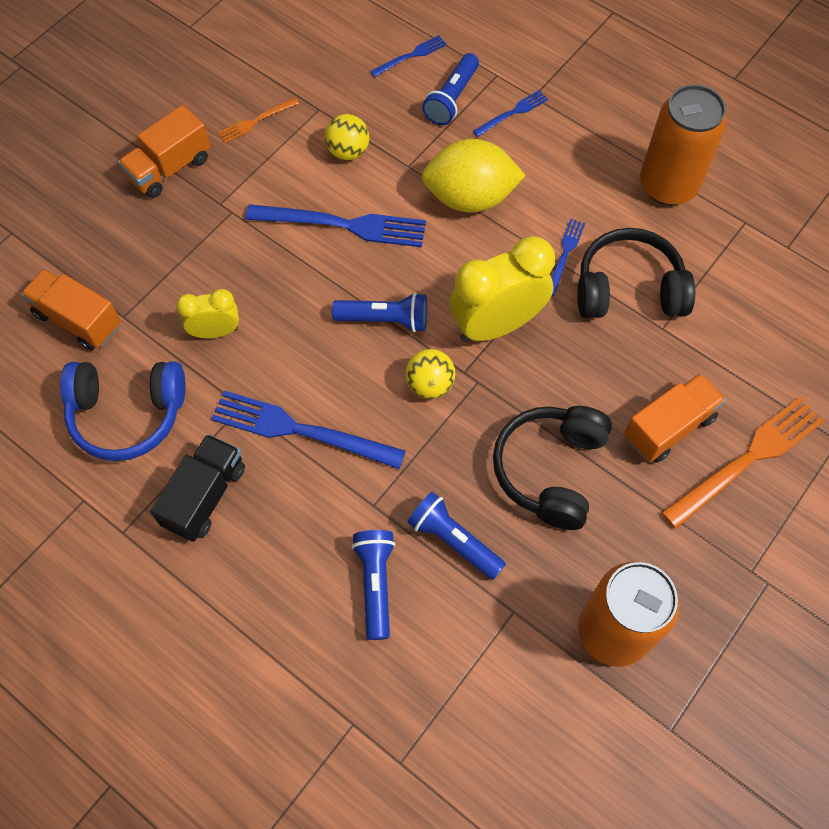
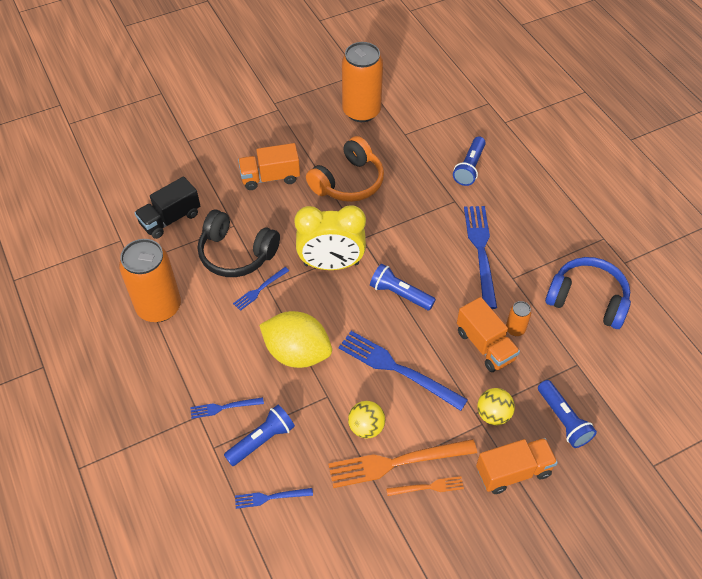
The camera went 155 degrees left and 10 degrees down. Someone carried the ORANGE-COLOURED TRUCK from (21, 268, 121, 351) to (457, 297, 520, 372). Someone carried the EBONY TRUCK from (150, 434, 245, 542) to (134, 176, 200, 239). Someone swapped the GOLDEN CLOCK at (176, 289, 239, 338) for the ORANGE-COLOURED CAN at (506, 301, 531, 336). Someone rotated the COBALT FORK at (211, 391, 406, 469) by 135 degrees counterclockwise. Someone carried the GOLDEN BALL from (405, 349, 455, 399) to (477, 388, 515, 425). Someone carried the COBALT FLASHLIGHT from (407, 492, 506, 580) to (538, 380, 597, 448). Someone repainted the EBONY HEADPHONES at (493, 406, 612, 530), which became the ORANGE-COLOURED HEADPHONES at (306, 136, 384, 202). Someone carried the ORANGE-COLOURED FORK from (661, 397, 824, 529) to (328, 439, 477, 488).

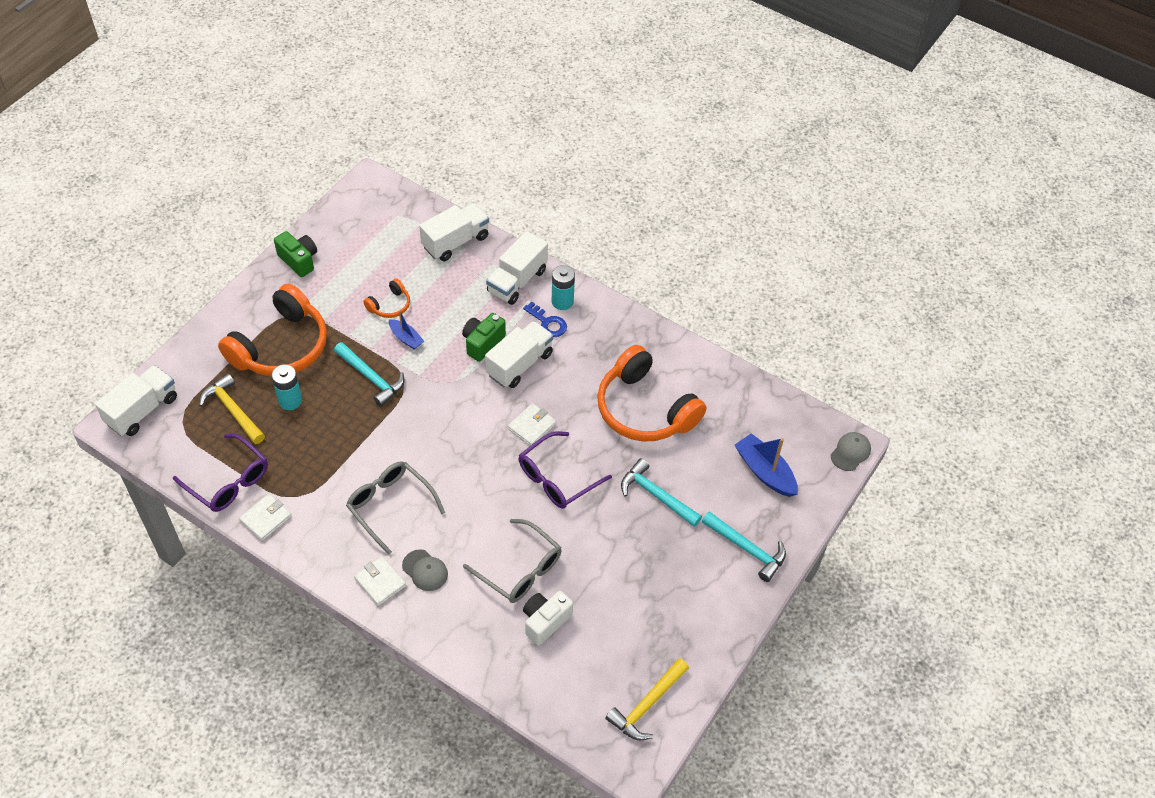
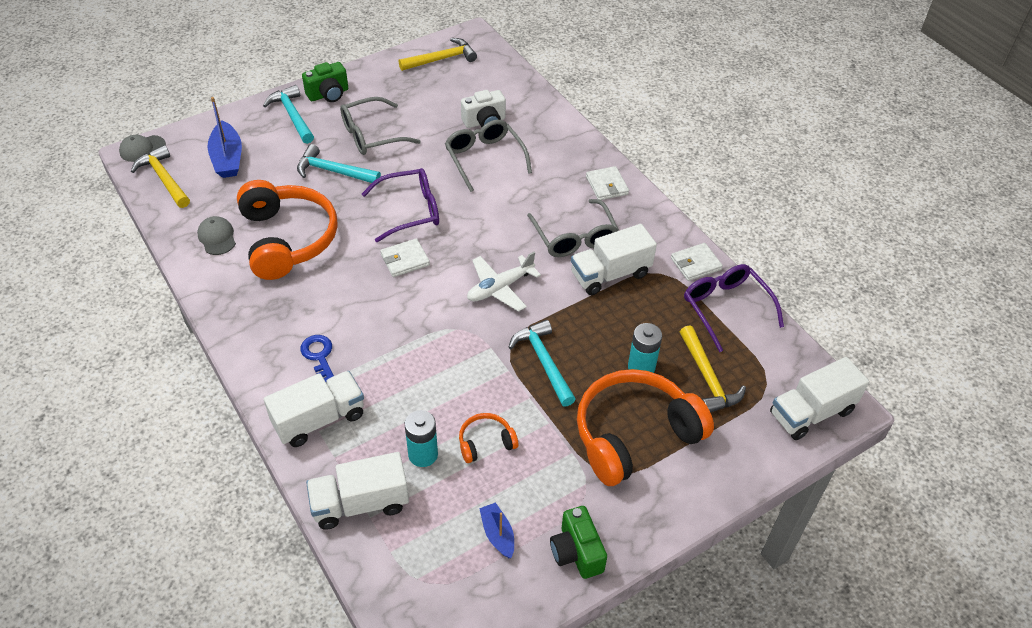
The camera went 155 degrees left and 5 degrees down. Someone carried the COBALT BOAT from (389, 310, 424, 350) to (479, 502, 514, 558). Someone carried the GRAY PEAKED CAP from (402, 549, 448, 591) to (197, 216, 236, 255). Someone carried the EMERALD PHOTO CAMERA from (462, 313, 506, 362) to (302, 62, 348, 102). Someone carried the SNOW-WHITE TRUCK from (485, 321, 554, 388) to (571, 224, 657, 295). Someone carried the TURQUOISE AA BATTERY from (552, 265, 575, 310) to (405, 410, 438, 467). Someone rotated the TURQUOISE CLAW HAMMER at (621, 458, 702, 527) by 135 degrees clockwise. Someone put down the GOLDEN CLAW HAMMER at (131, 145, 190, 208). Someone put down the GRAY GLASSES at (340, 97, 421, 155). Someone put down the SNOW-WHITE TOY PLANE at (467, 252, 541, 312).

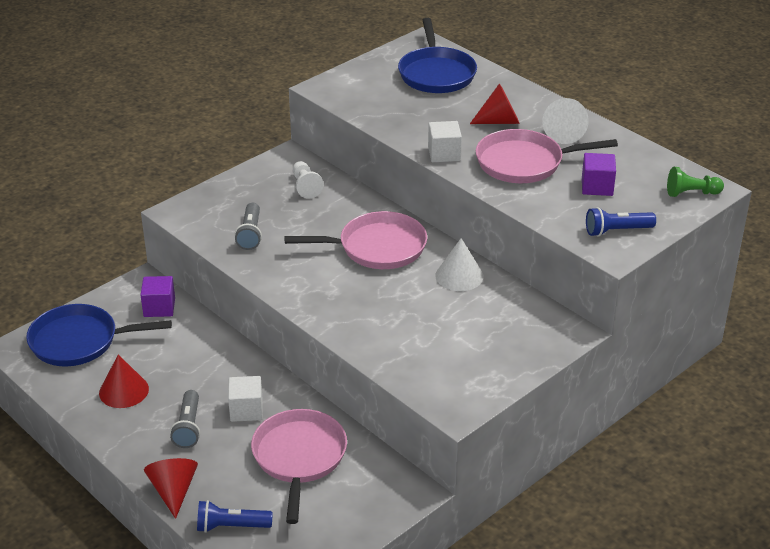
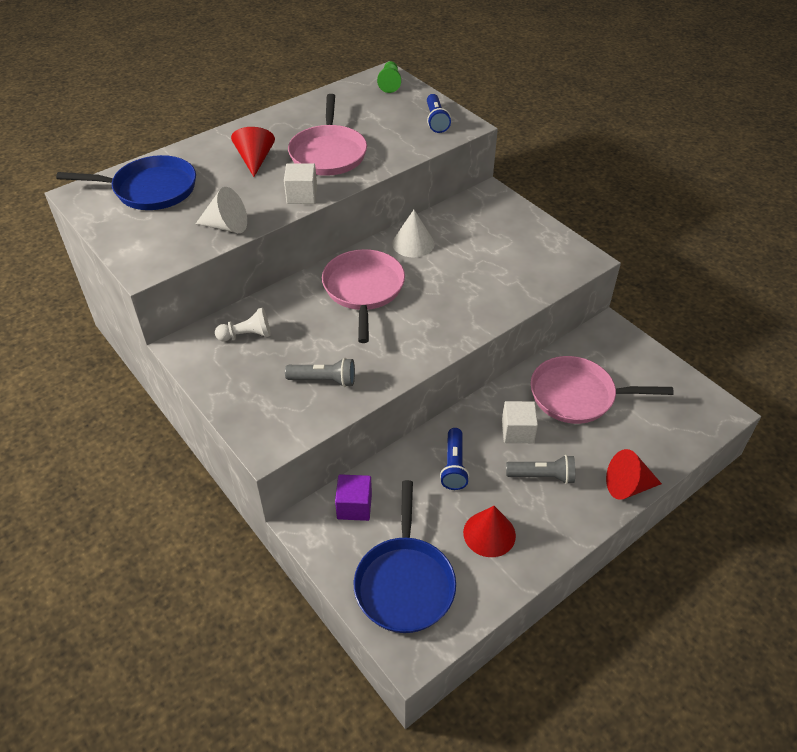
The camera went 85 degrees left and 10 degrees up. Someone carried the COBALT FLASHLIGHT from (197, 500, 273, 533) to (440, 428, 469, 490). Someone carried the SNOW-WHITE CONE from (542, 98, 589, 144) to (196, 187, 247, 233). Someone took away the VIOLET CUBE at (582, 153, 616, 196).

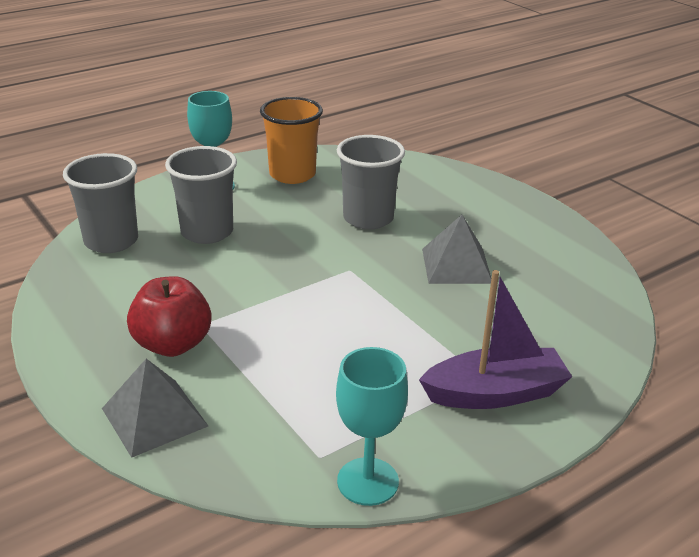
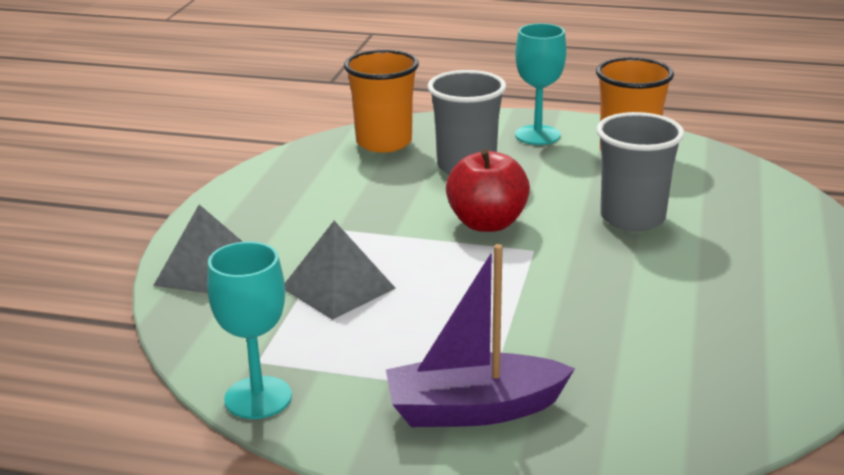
The camera went 50 degrees right and 5 degrees down. Someone repainted the GRAY BEAKER at (63, 153, 138, 253), which became the ORANGE-COLOURED BEAKER at (344, 50, 419, 153). Someone carried the SCARLET APPLE from (127, 276, 212, 357) to (446, 149, 530, 232). Someone rotated the VIOLET BOAT at (419, 270, 572, 409) by 135 degrees clockwise. Someone carried the GRAY SOLID PYRAMID from (422, 215, 491, 284) to (285, 221, 396, 320).

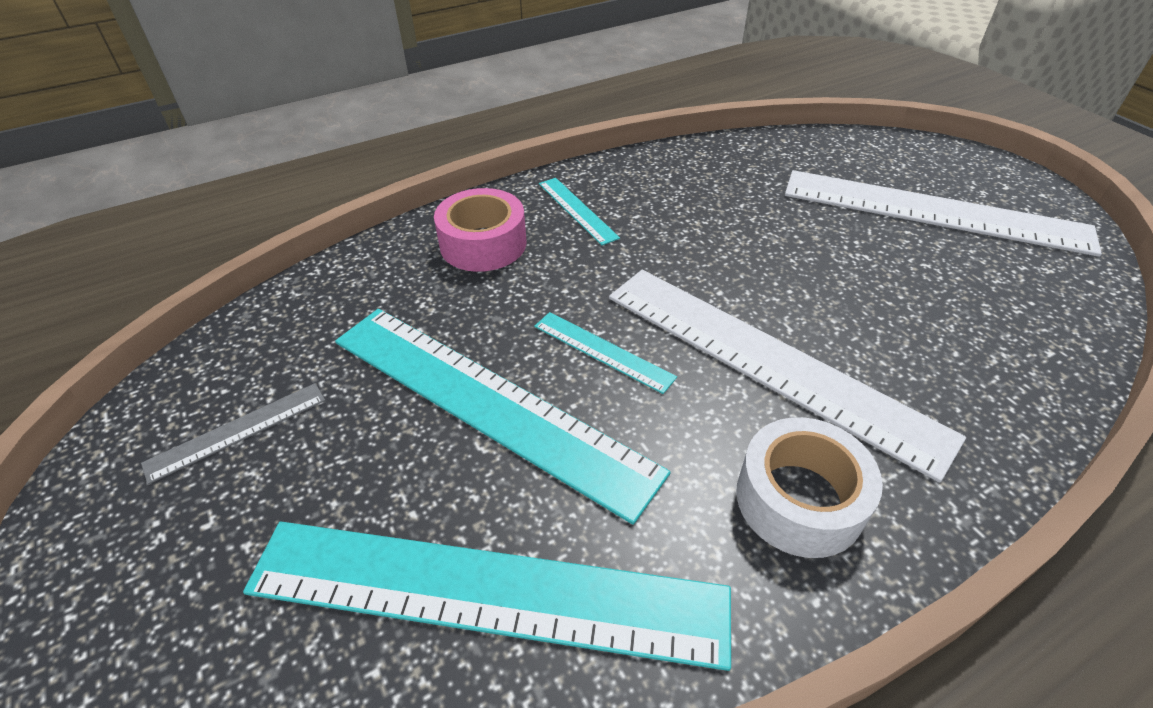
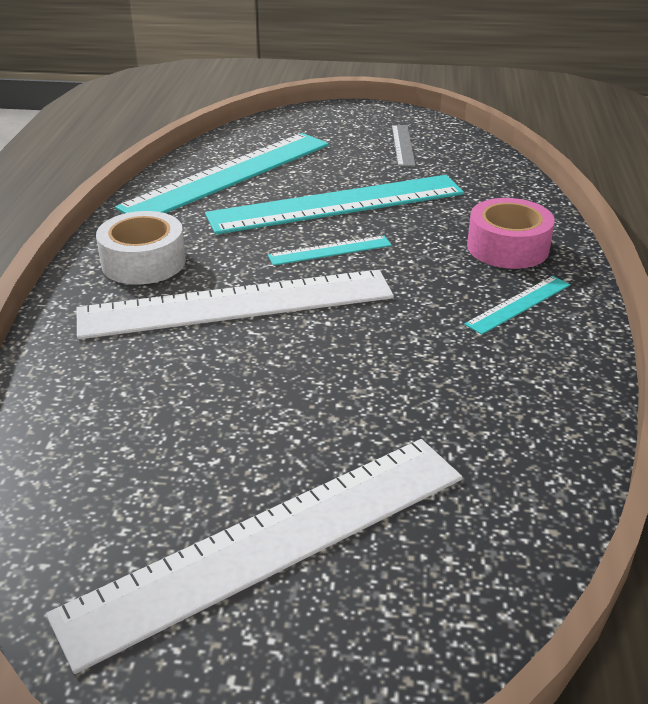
The camera went 125 degrees right and 10 degrees down. Someone rotated the TURQUOISE MEASURING STICK at (539, 178, 620, 245) by 45 degrees counterclockwise.

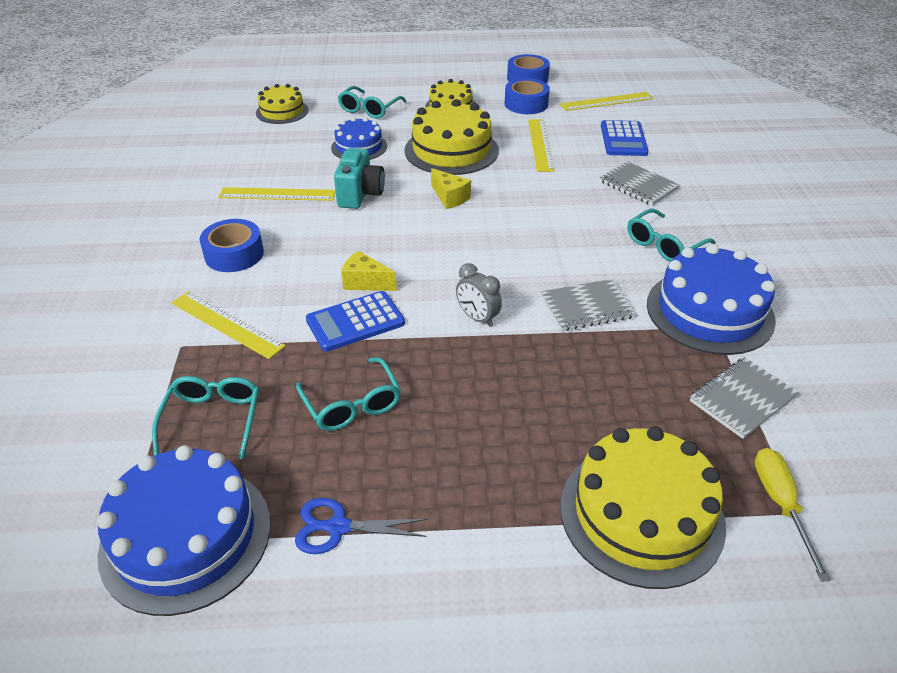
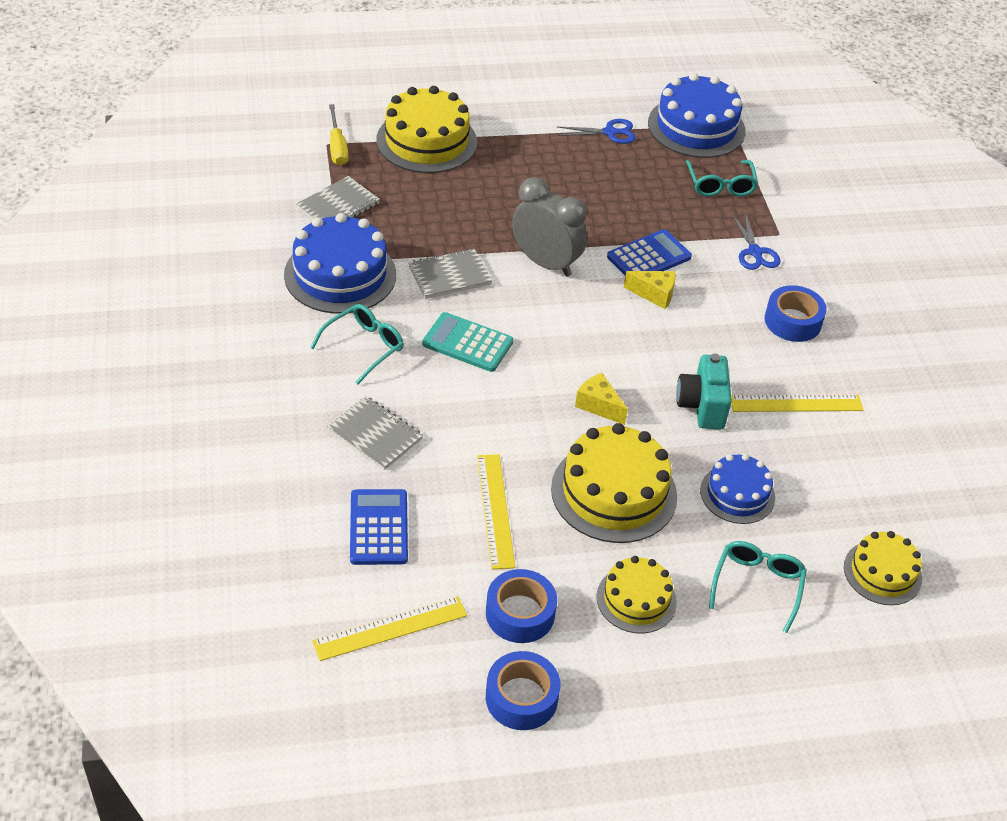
The camera went 170 degrees right and 5 degrees up. Someone swapped the GOLDEN MEASURING STICK at (171, 291, 286, 359) for the COBALT SCISSORS at (732, 214, 780, 270). Someone took away the TURQUOISE GLASSES at (296, 357, 401, 431). Someone scaled the GRAY CLOCK at (456, 263, 502, 327) by 1.81. Someone put down the TURQUOISE CALCULATOR at (422, 312, 513, 372).

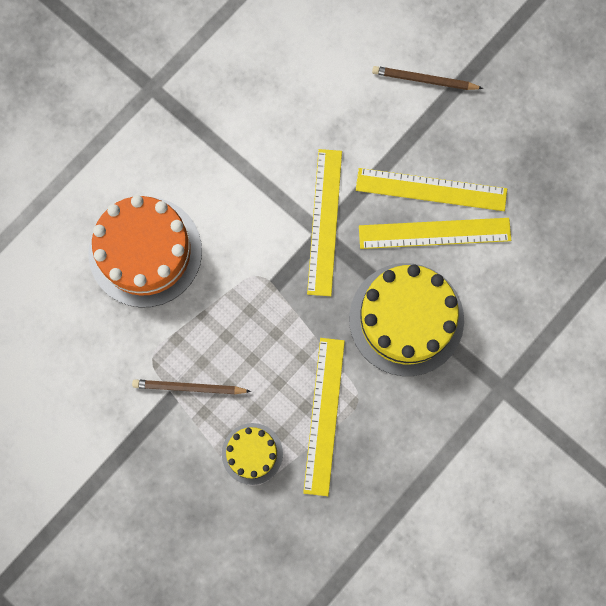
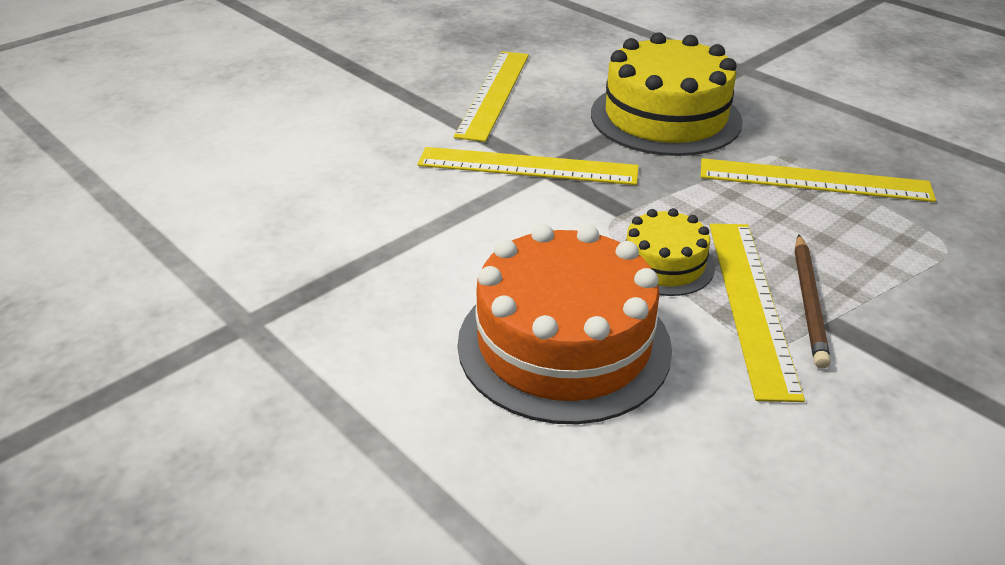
The camera went 85 degrees left and 40 degrees down. Someone carried the GOLDEN GATEAU from (222, 423, 283, 485) to (626, 208, 715, 296). Someone carried the GOLDEN MEASURING STICK from (359, 218, 511, 249) to (710, 224, 805, 402). Someone took away the BROWN WOODEN PENCIL at (372, 66, 484, 90).

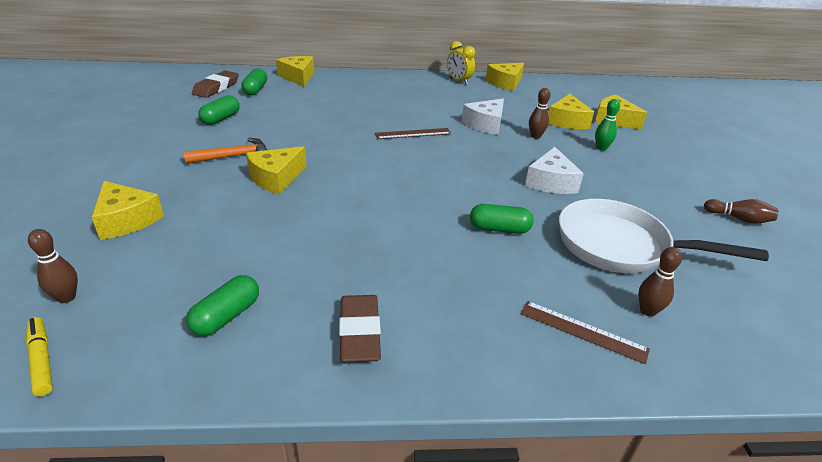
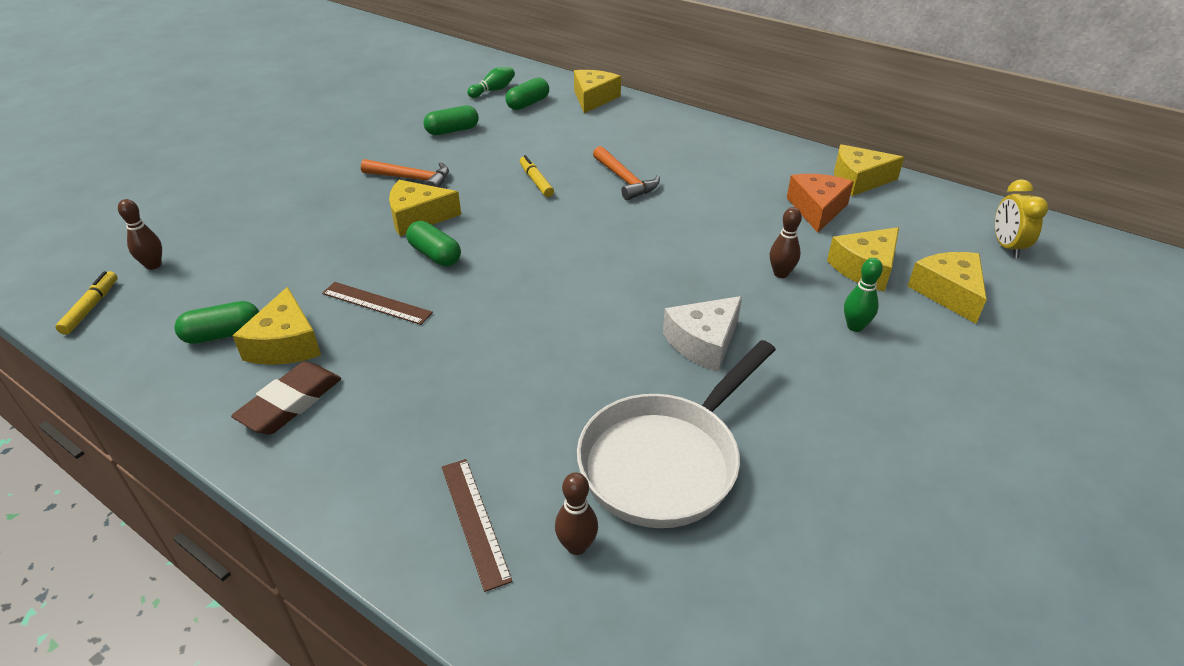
The camera went 40 degrees right and 5 degrees up. Someone carried the GOLDEN PIECE OF CHEESE from (91, 181, 164, 240) to (233, 287, 321, 365). Someone swapped the BROWN ERASER at (192, 70, 239, 98) for the EMERALD BOWLING PIN at (467, 67, 515, 98). Someone carried the BROWN MEASURING STICK from (375, 128, 451, 139) to (322, 282, 433, 325). Someone carried the GOLDEN CLOCK from (447, 41, 475, 85) to (995, 179, 1048, 258). Someone took away the SNOW-WHITE PIECE OF CHEESE at (462, 99, 504, 135). Someone carried the EMERALD PILL SHAPE from (470, 204, 534, 234) to (406, 221, 461, 266). Someone rotated the SNOW-WHITE PAN at (559, 199, 769, 273) by 105 degrees counterclockwise. Someone took away the BROWN BOWLING PIN at (704, 199, 779, 224). Someone put down the GOLDEN FELT PEN at (520, 155, 554, 197). Someone put down the ORANGE-COLOURED CLAW HAMMER at (593, 146, 660, 200). Someone put down the ORANGE-COLOURED PIECE OF CHEESE at (787, 174, 854, 233).

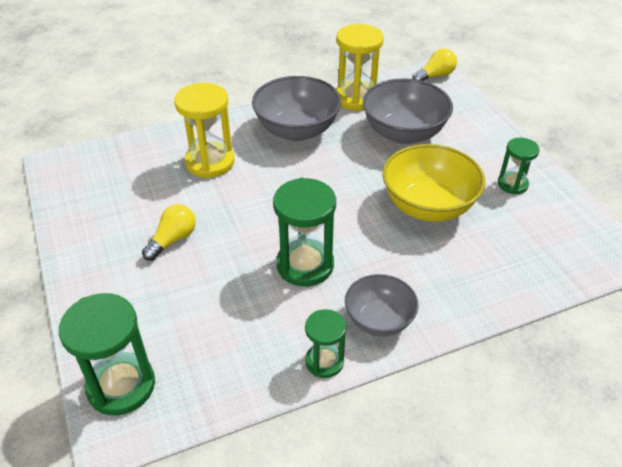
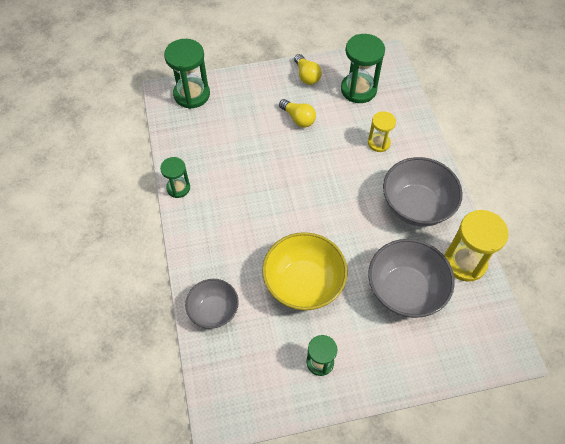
The camera went 100 degrees right and 15 degrees up. Someone scaled the GOLDEN SANDGLASS at (174, 83, 235, 178) by 0.59. Someone carried the EMERALD SANDGLASS from (273, 178, 336, 286) to (341, 34, 385, 103). Someone carried the GRAY DEEP DISH from (345, 274, 418, 337) to (185, 279, 239, 329). Someone carried the GOLDEN LIGHTBULB from (412, 48, 457, 81) to (294, 54, 322, 85).

